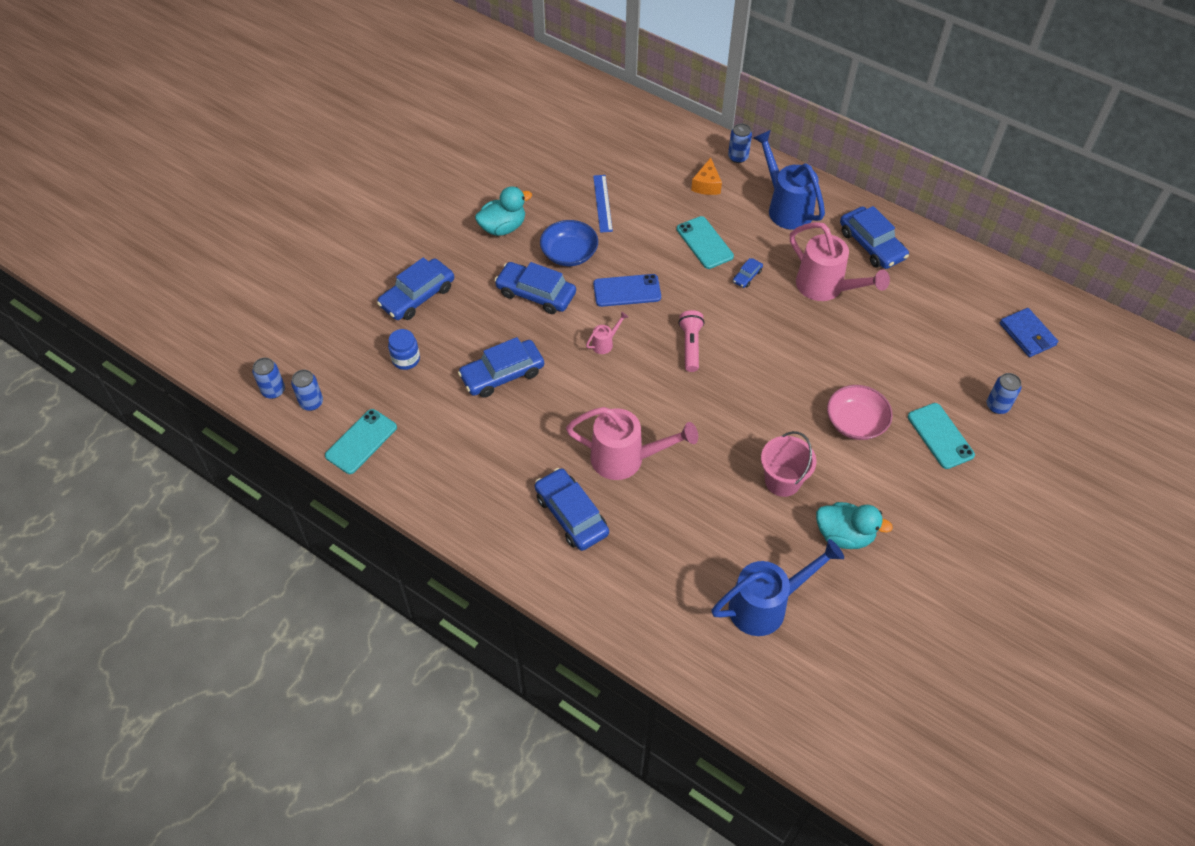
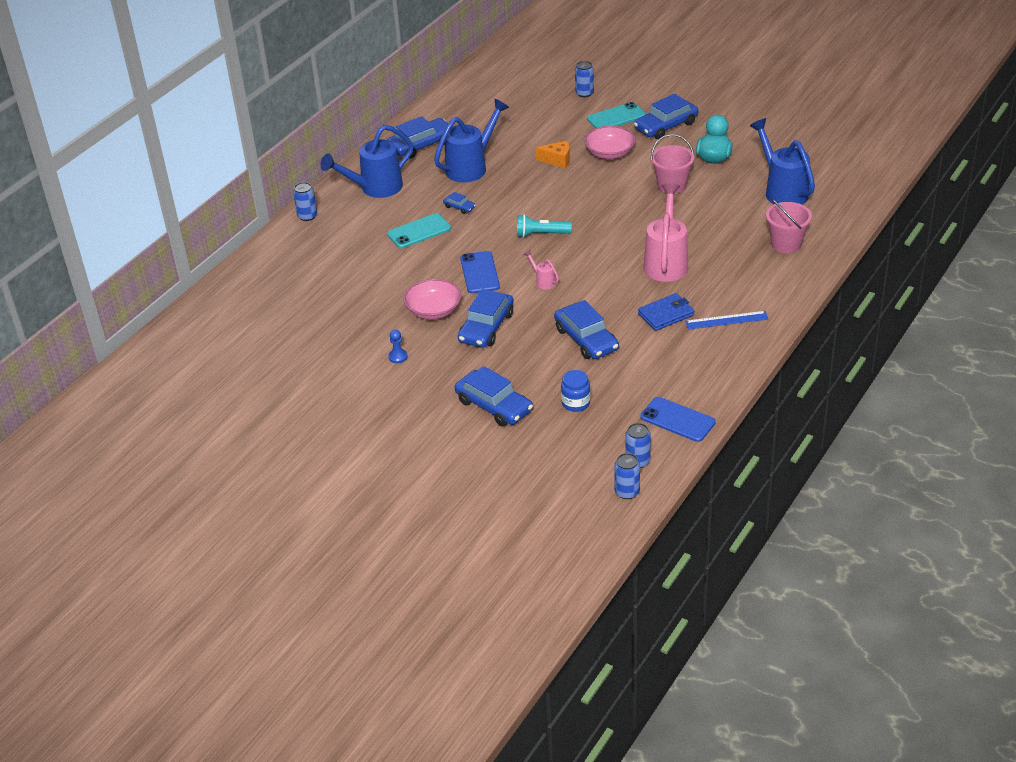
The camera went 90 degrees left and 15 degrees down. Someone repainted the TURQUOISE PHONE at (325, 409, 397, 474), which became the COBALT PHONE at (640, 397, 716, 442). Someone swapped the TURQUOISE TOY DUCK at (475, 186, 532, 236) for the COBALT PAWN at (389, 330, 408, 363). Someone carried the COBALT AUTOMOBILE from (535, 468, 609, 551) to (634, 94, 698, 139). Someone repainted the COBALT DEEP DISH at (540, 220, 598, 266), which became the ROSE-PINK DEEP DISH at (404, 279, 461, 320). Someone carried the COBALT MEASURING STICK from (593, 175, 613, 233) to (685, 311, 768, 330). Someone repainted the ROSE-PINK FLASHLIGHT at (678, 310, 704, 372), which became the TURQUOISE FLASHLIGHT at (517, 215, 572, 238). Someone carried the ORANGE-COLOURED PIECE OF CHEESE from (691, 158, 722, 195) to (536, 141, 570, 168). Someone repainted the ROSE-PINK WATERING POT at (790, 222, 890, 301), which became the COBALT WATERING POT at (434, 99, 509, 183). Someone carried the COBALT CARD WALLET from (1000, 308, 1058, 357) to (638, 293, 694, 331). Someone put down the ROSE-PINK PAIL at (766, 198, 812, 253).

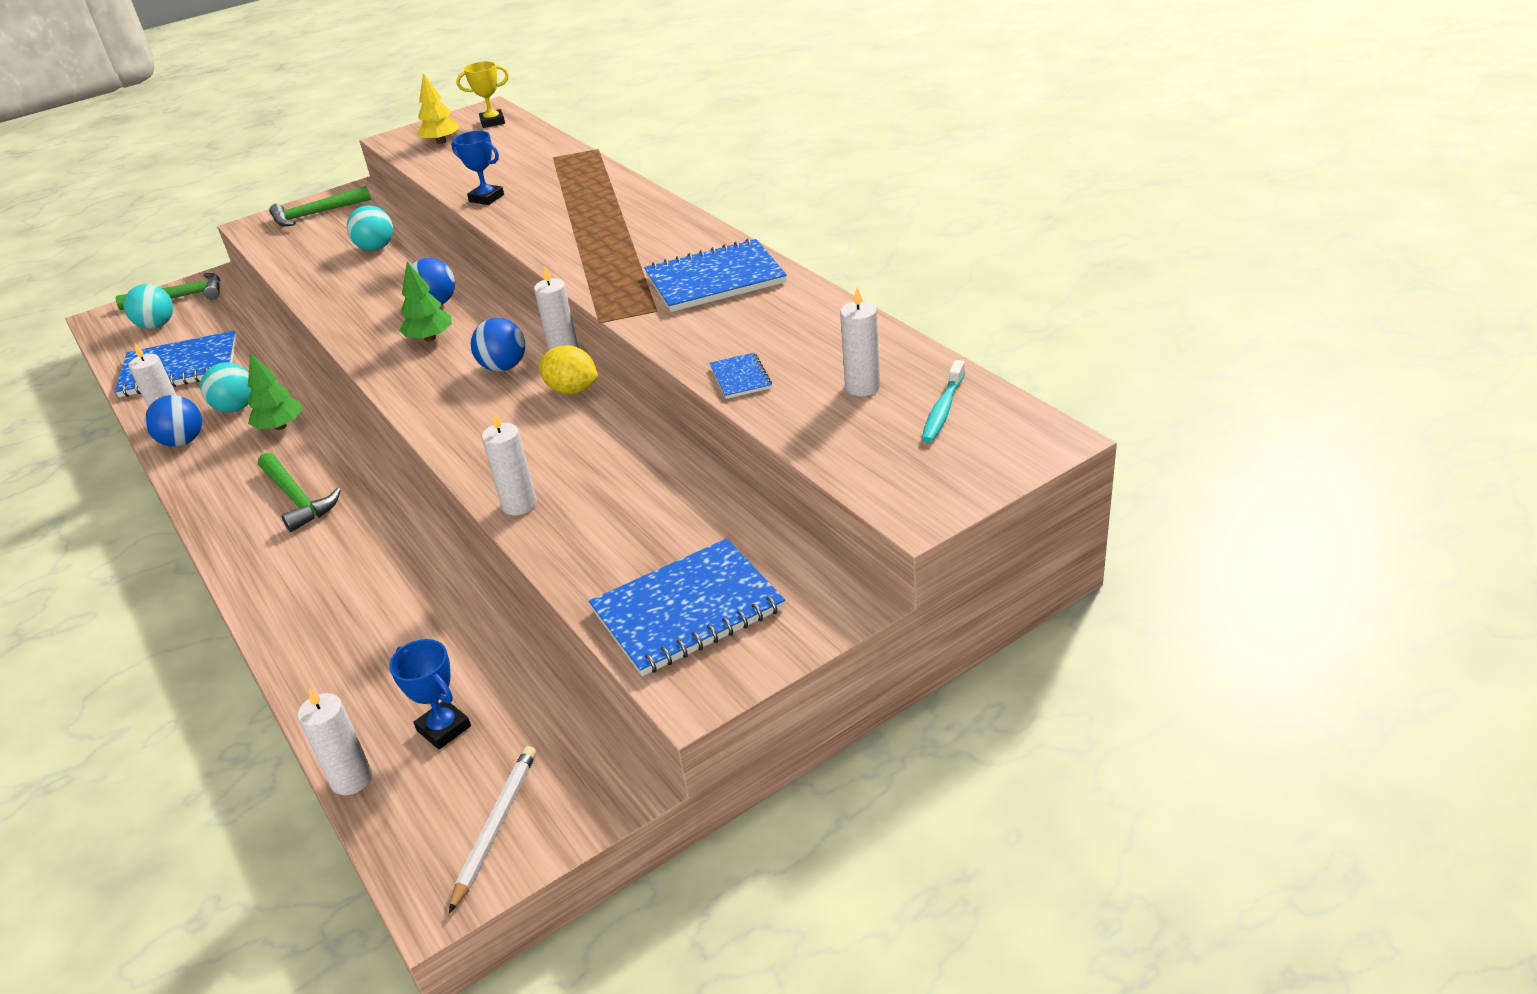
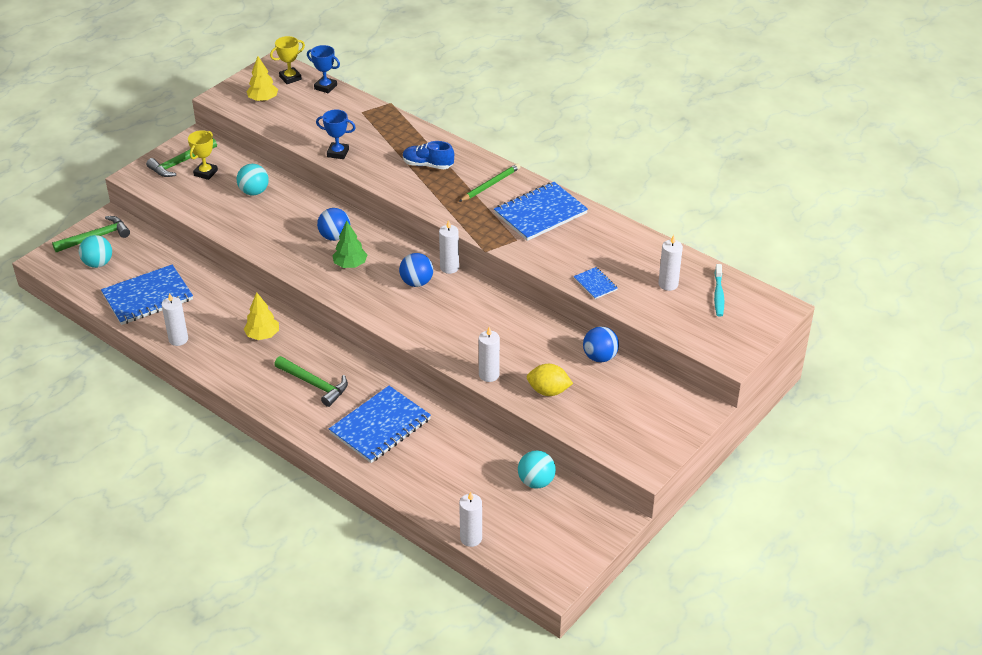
The camera went 20 degrees left and 5 degrees up. Someone carried the COBALT BALL from (145, 395, 202, 447) to (583, 326, 619, 362). Someone carried the TURQUOISE BALL from (200, 362, 252, 413) to (518, 450, 556, 489). Someone repainted the EMERALD TOY TREE at (248, 353, 303, 430), which became the GOLDEN TOY TREE at (244, 292, 279, 340). Someone carried the COBALT AWARD CUP from (389, 639, 471, 749) to (307, 45, 340, 93). Someone took away the SNOW-WHITE WOODEN PENCIL at (449, 746, 536, 913). Someone carried the GOLDEN TOY LEMON from (539, 345, 598, 395) to (527, 364, 573, 396). Someone carried the COBALT NOTEBOOK from (589, 538, 785, 676) to (329, 386, 431, 463). Someone put down the GOLDEN AWARD CUP at (188, 130, 218, 180). Someone put down the COBALT SNEAKER at (403, 141, 454, 169). Someone put down the EMERALD WOODEN PENCIL at (459, 163, 521, 202).

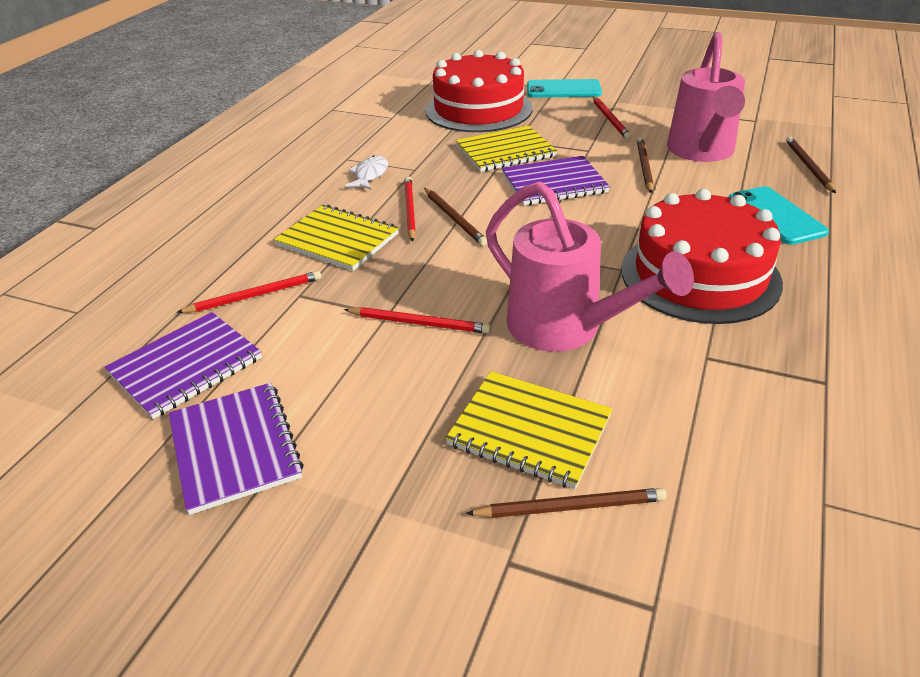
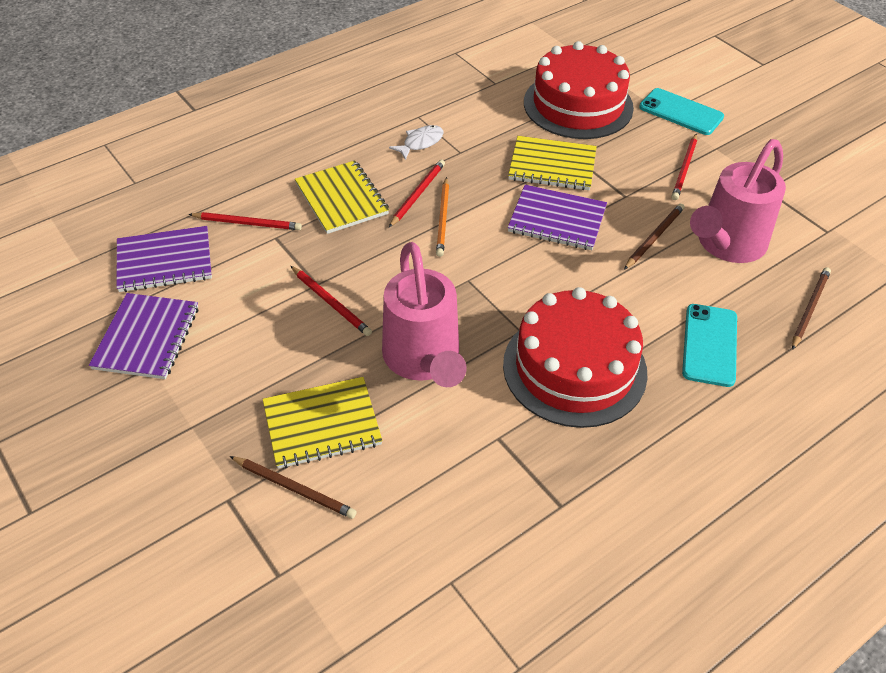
The camera went 30 degrees right and 10 degrees up. Someone repainted the BROWN WOODEN PENCIL at (424, 188, 487, 246), which became the ORANGE-COLOURED WOODEN PENCIL at (436, 177, 449, 257). Someone rotated the GOLDEN NOTEBOOK at (445, 371, 612, 489) by 75 degrees counterclockwise.

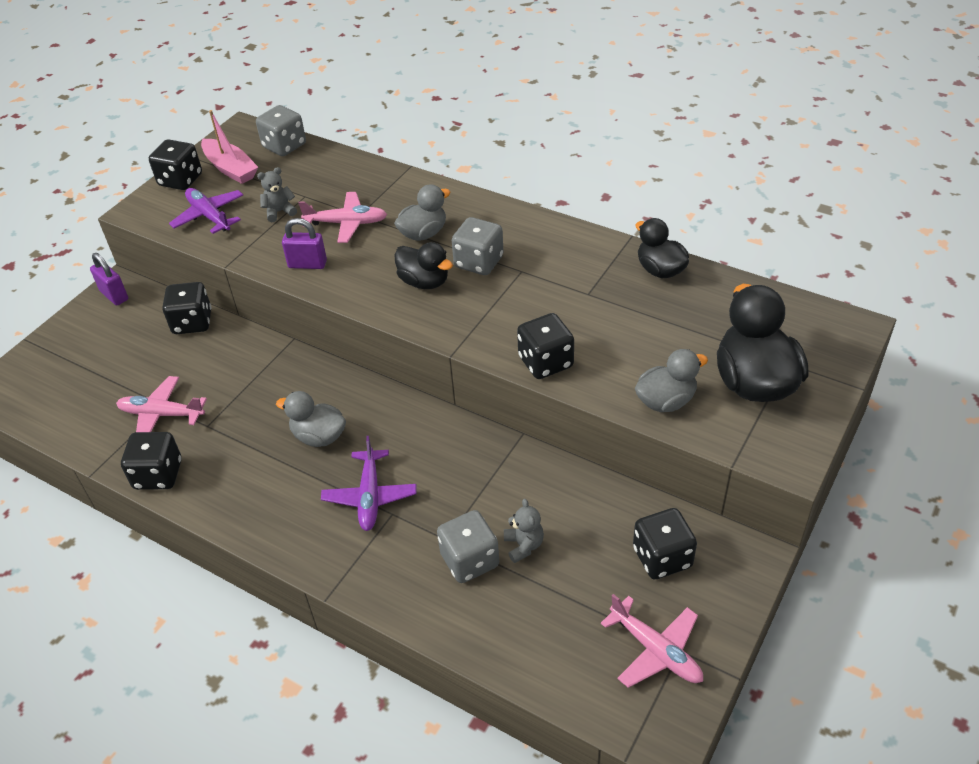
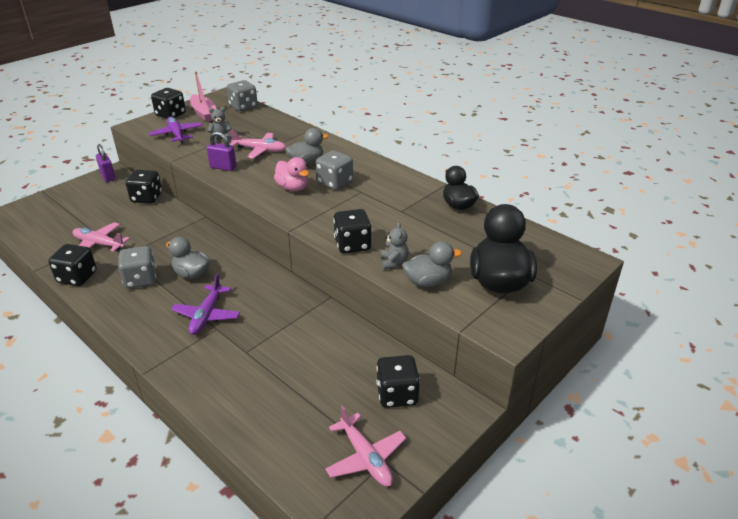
The camera went 10 degrees right and 10 degrees down. Someone repainted the EBONY TOY DUCK at (394, 242, 453, 289), which became the ROSE-PINK TOY DUCK at (274, 157, 309, 191). Someone carried the GRAY DIE from (437, 510, 499, 583) to (118, 246, 156, 289). Someone carried the GRAY STUFFED BEAR from (504, 499, 544, 563) to (381, 222, 409, 270).

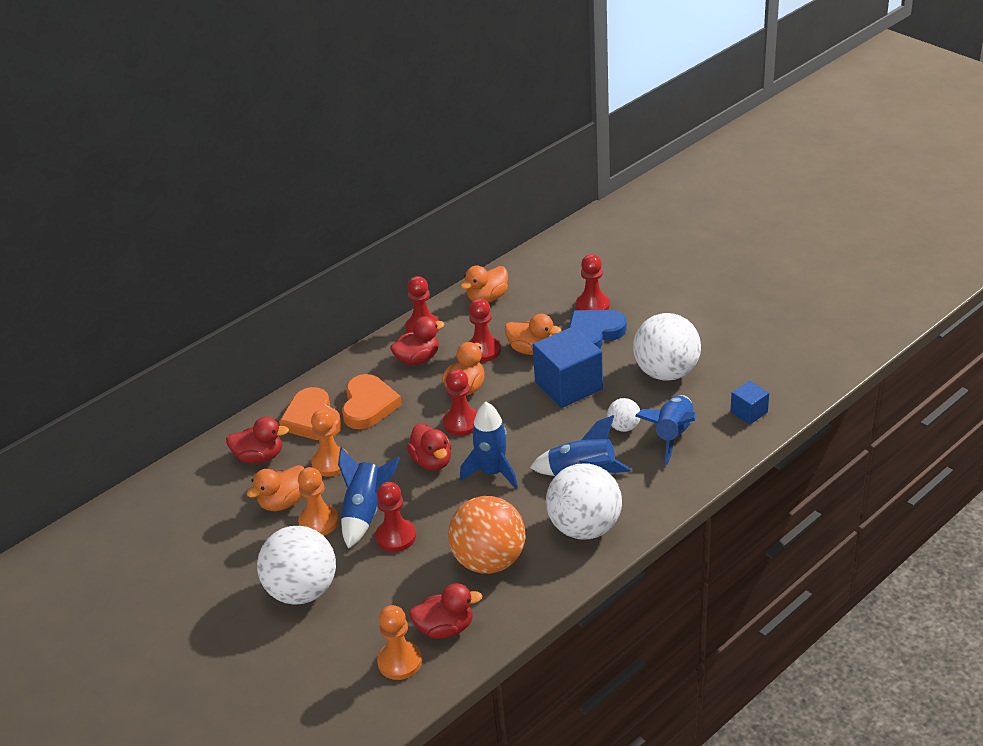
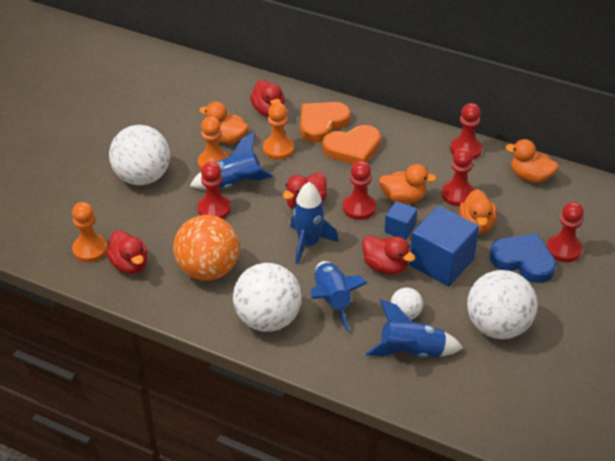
The camera went 65 degrees right and 5 degrees up. Someone carried the SCARLET TOY DUCK from (390, 316, 445, 365) to (362, 235, 415, 275). Someone carried the COBALT CUBE from (730, 381, 769, 424) to (384, 201, 417, 240).

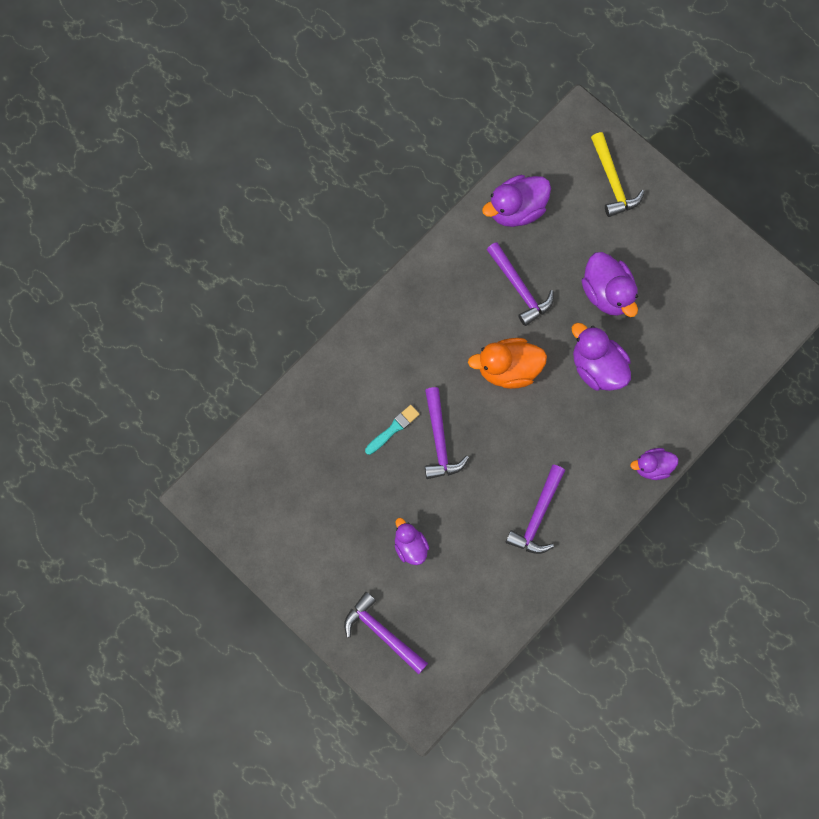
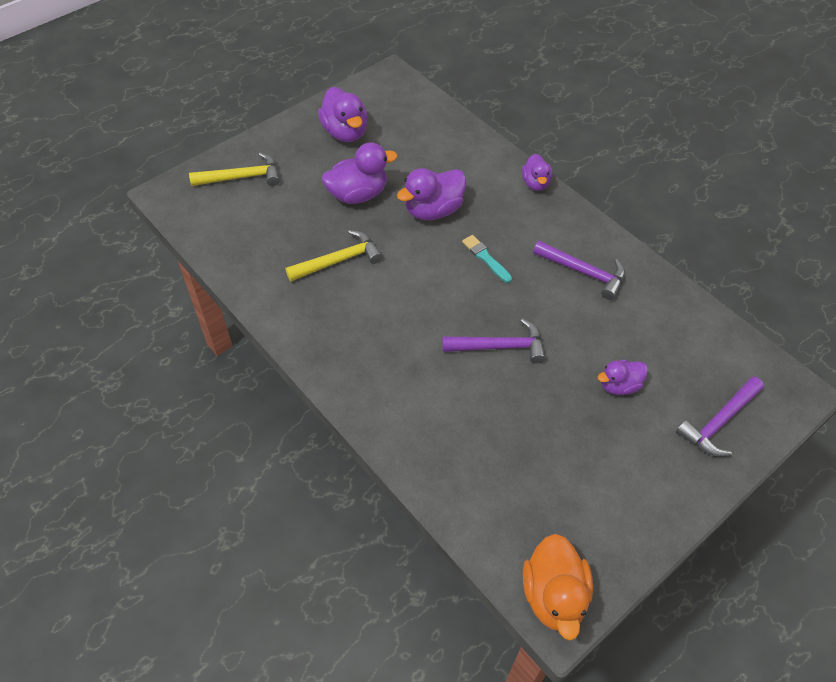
The camera went 85 degrees left and 20 degrees down. Someone carried the TURQUOISE PAINT BRUSH from (365, 405, 420, 455) to (462, 235, 512, 283). Someone carried the ORANGE-COLOURED TOY DUCK from (468, 338, 547, 389) to (523, 534, 593, 640). Someone carried the VIOLET TOY DUCK from (482, 175, 551, 227) to (318, 87, 368, 142). Someone repainted the VIOLET CLAW HAMMER at (487, 242, 554, 326), which became the GOLDEN CLAW HAMMER at (285, 230, 383, 281).

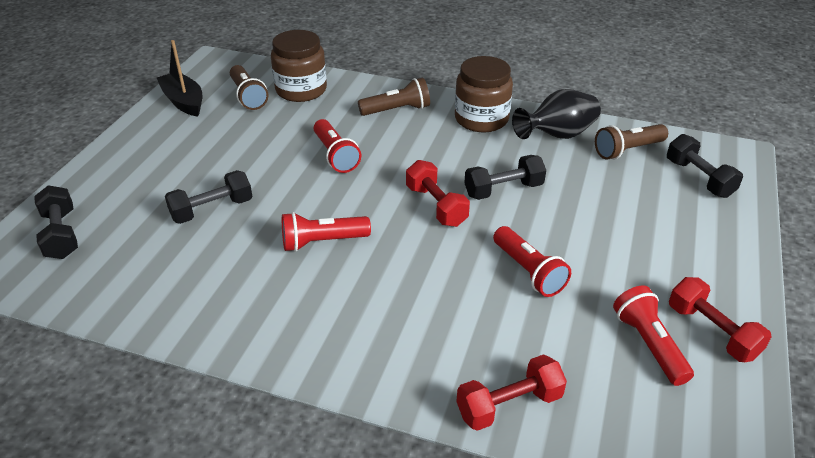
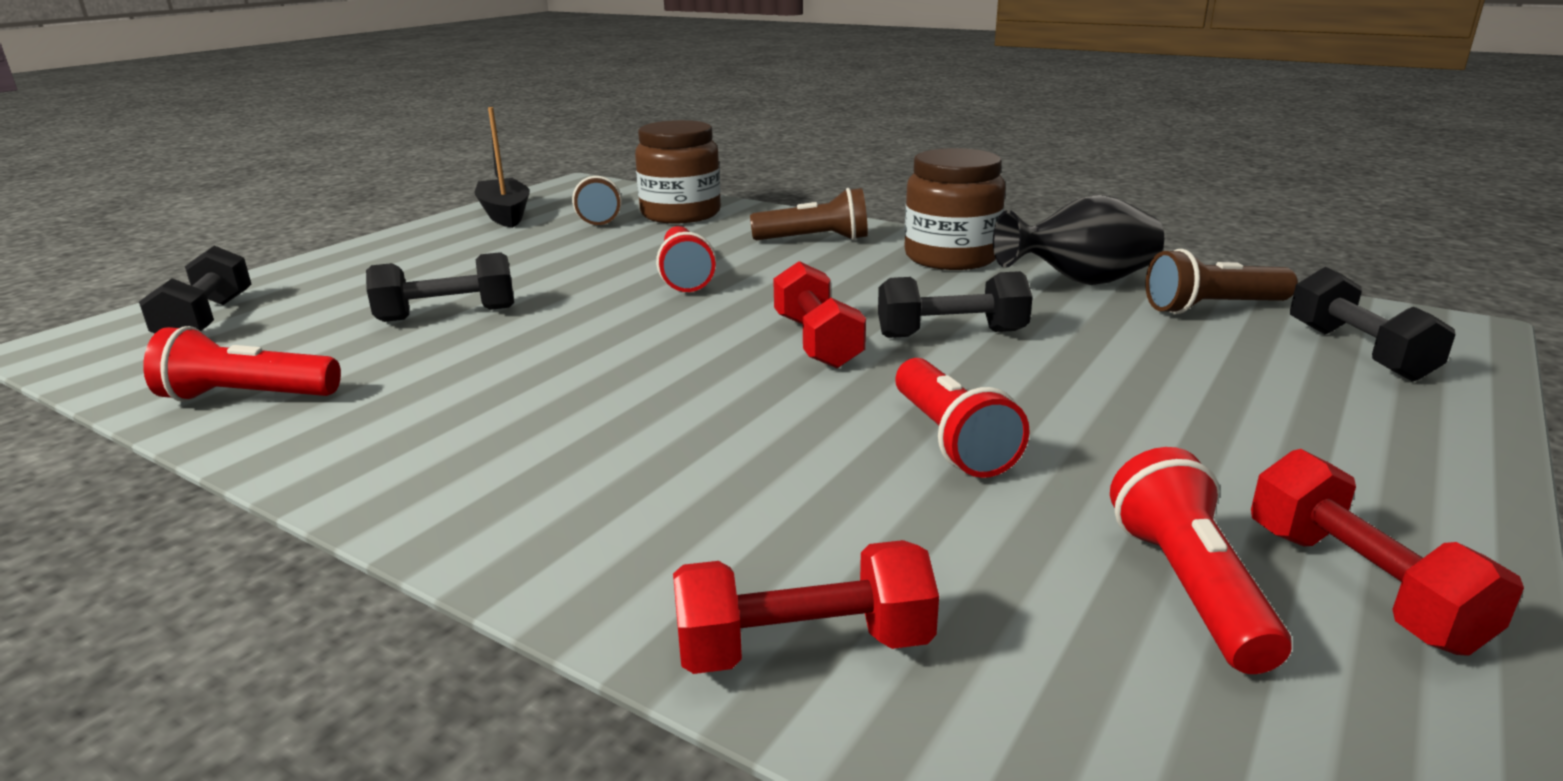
The camera went 15 degrees right and 15 degrees down. Someone carried the SCARLET FLASHLIGHT from (282, 212, 371, 252) to (143, 326, 341, 402).

